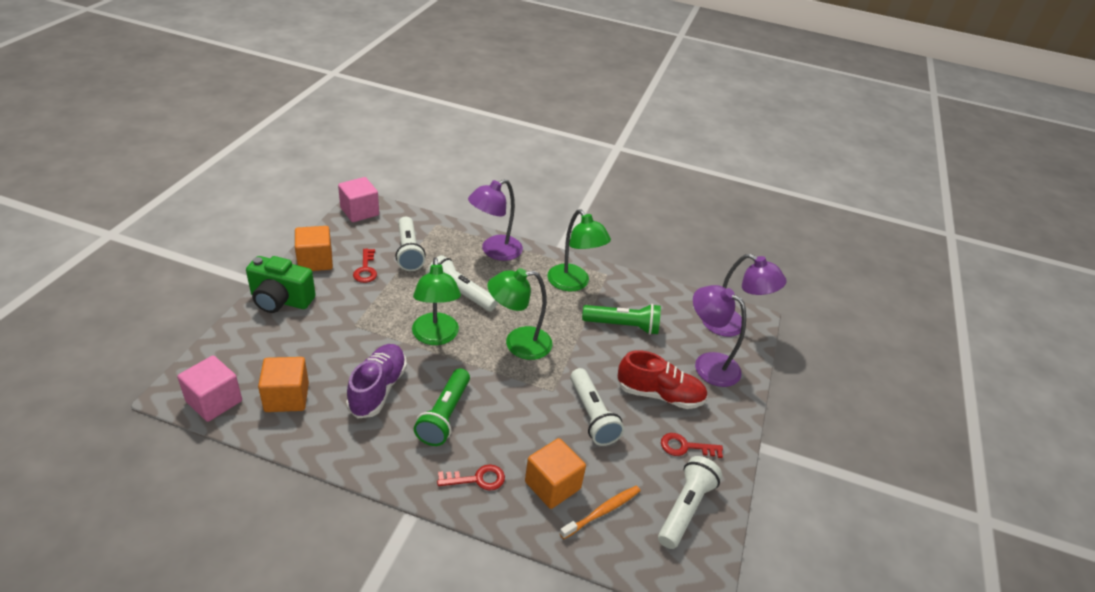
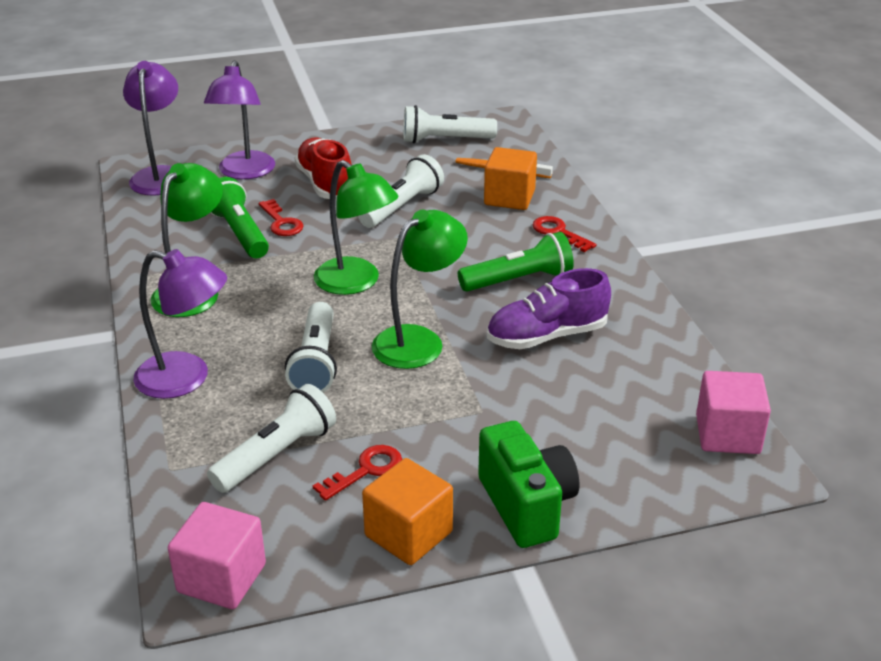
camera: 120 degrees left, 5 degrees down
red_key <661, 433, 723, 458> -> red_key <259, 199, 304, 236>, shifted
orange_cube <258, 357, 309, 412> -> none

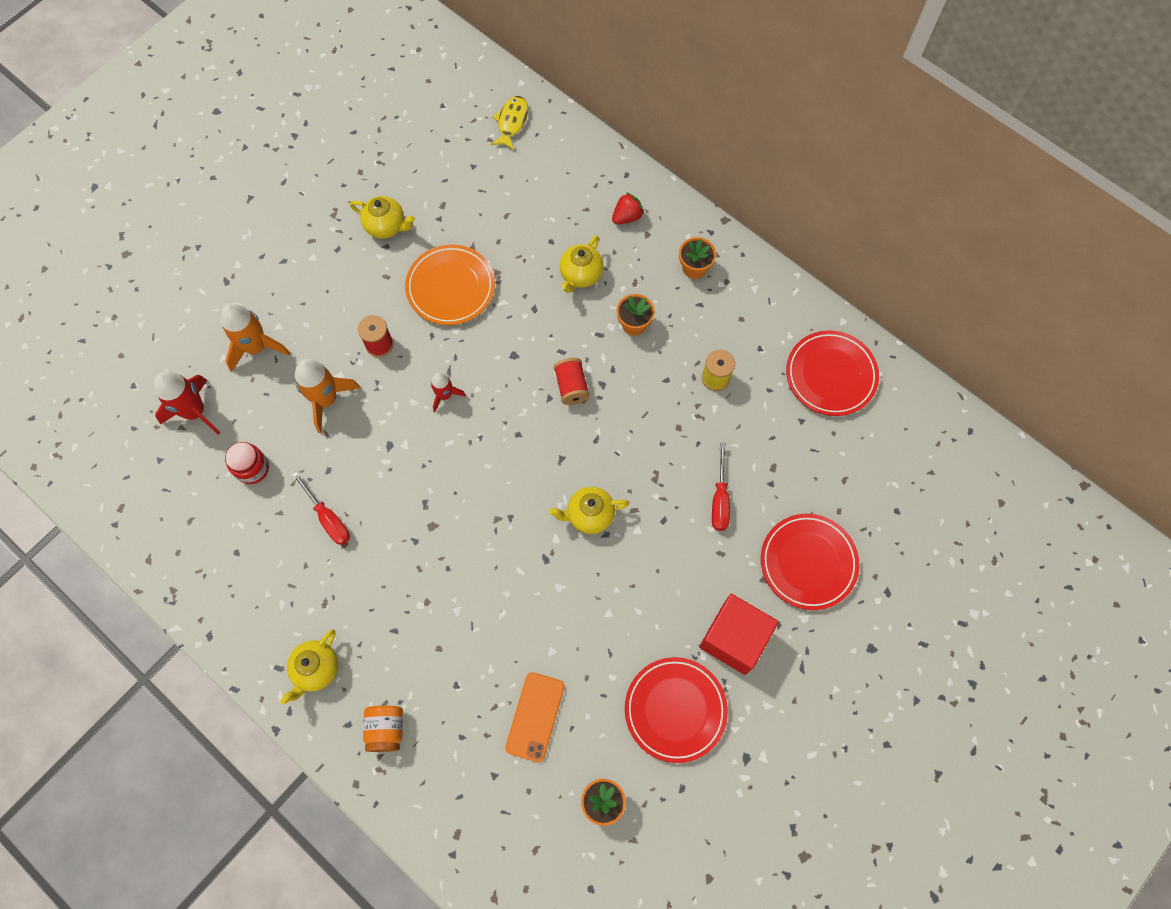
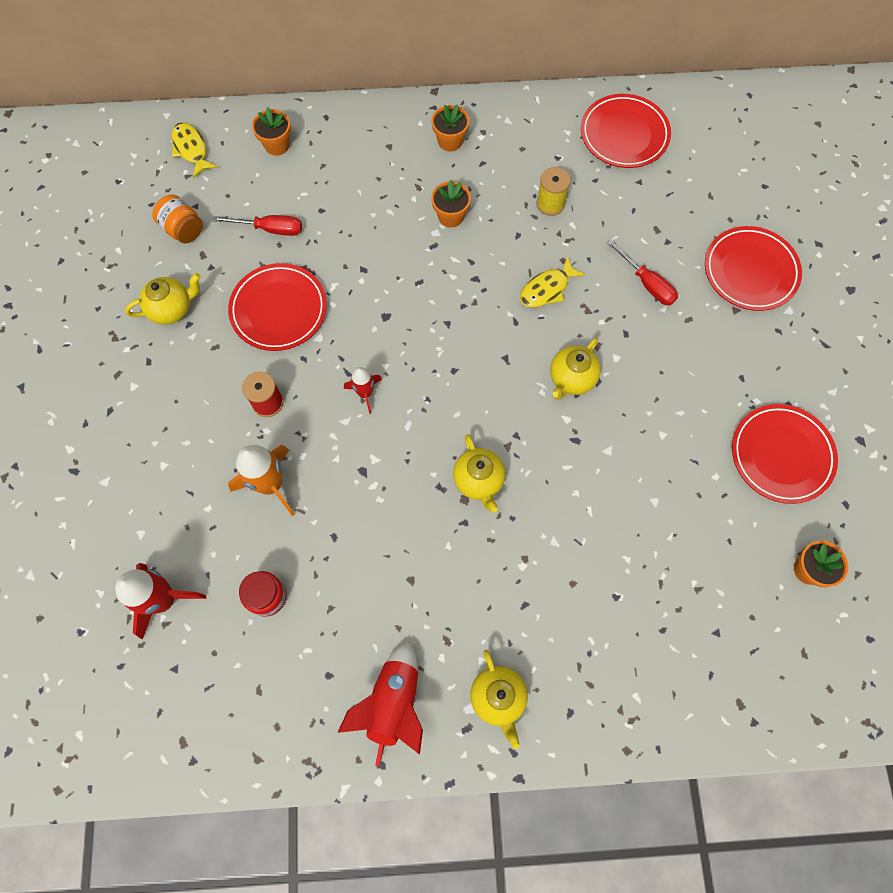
camera: 45 degrees left, 0 degrees up
orange_jar <363, 706, 403, 752> -> orange_jar <152, 195, 203, 243>, shifted
red_screwdriver <292, 471, 350, 545> -> red_screwdriver <212, 215, 302, 236>, shifted
orange_plate <405, 244, 495, 325> -> red_plate <228, 263, 327, 351>
none -> orange_flower_pot <252, 107, 291, 156>
none -> red_rocket <337, 641, 423, 767>
yellow_teapot <559, 235, 604, 293> -> yellow_teapot <453, 434, 505, 512>, shifted
none -> yellow_fish <520, 256, 585, 307>
orange_rocket <221, 303, 290, 372> -> none
orange_phone <505, 672, 565, 762> -> none
red_spool <554, 358, 590, 405> -> none
red_strawberry <612, 192, 644, 225> -> none
red_cube <699, 594, 779, 675> -> none

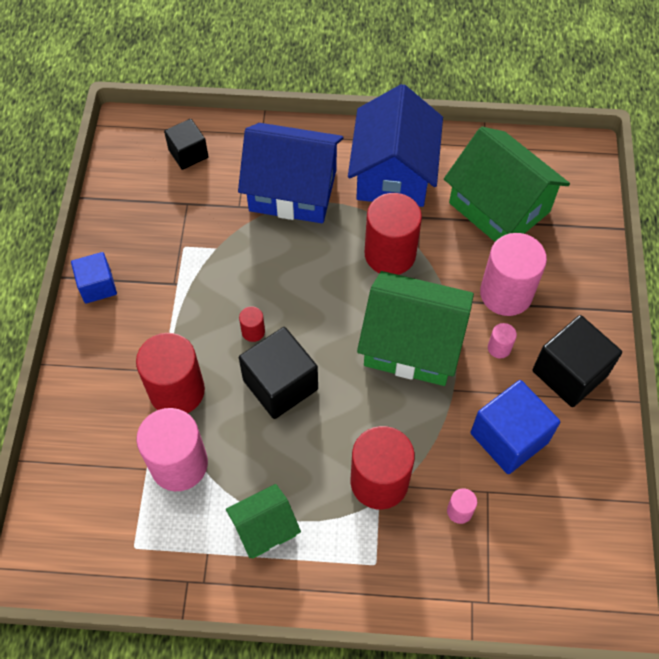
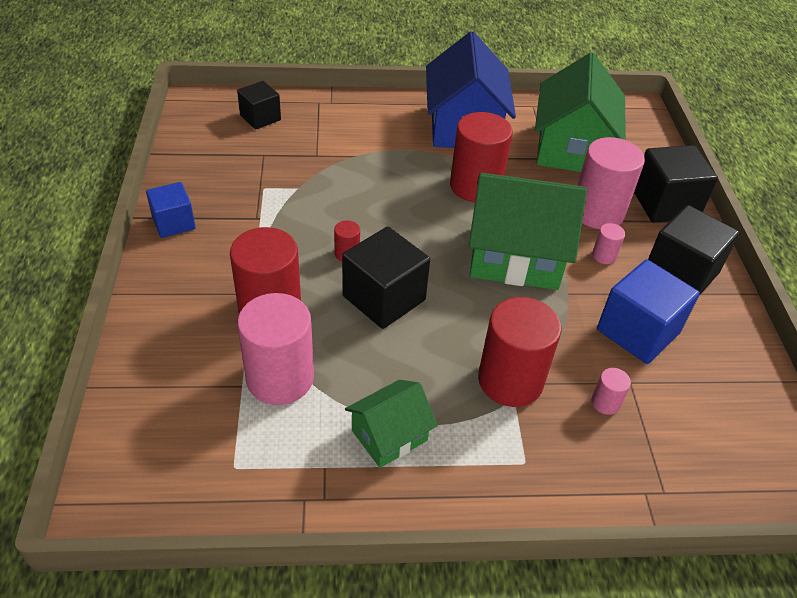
camera: 10 degrees left, 15 degrees down
green_house <444, 127, 570, 242> -> green_house <535, 53, 626, 172>, 60 degrees clockwise
none -> black_cube <634, 145, 718, 223>
blue_house <238, 123, 344, 223> -> none

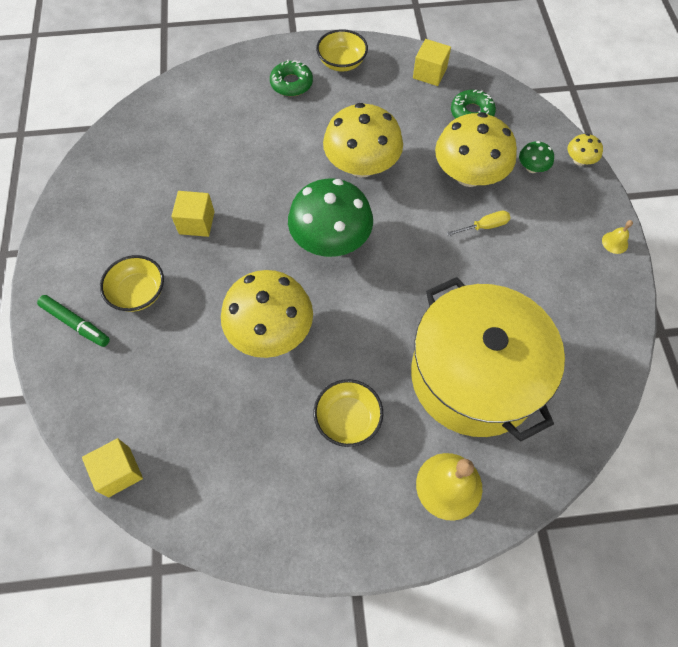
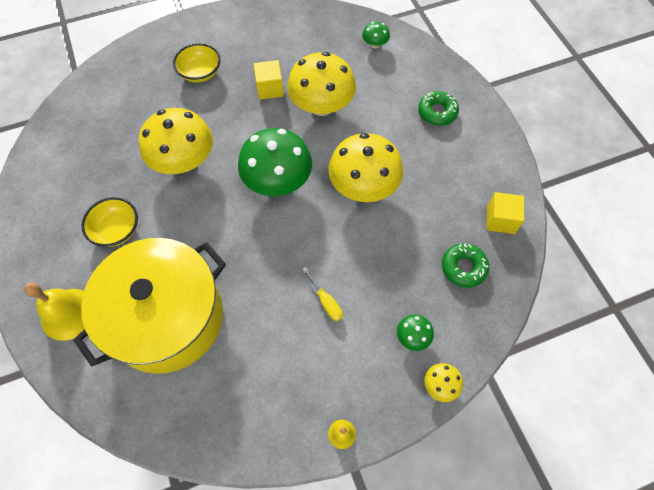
camera: 75 degrees right, 0 degrees up
yellow_mushroom <435, 112, 517, 187> -> yellow_mushroom <287, 52, 356, 116>, shifted
none -> green_mushroom <362, 22, 390, 48>
green_marker <37, 295, 110, 347> -> none
yellow_cube <82, 438, 143, 497> -> none
yellow_bowl <316, 29, 368, 71> -> none

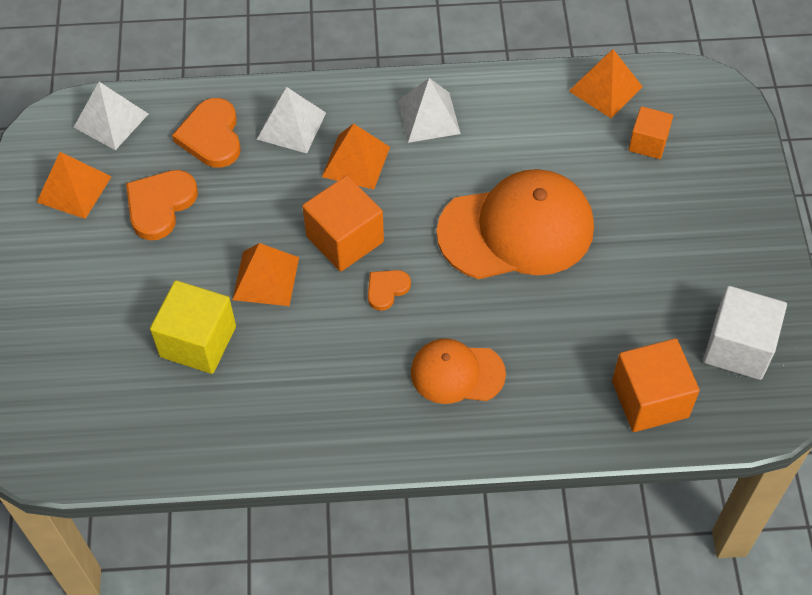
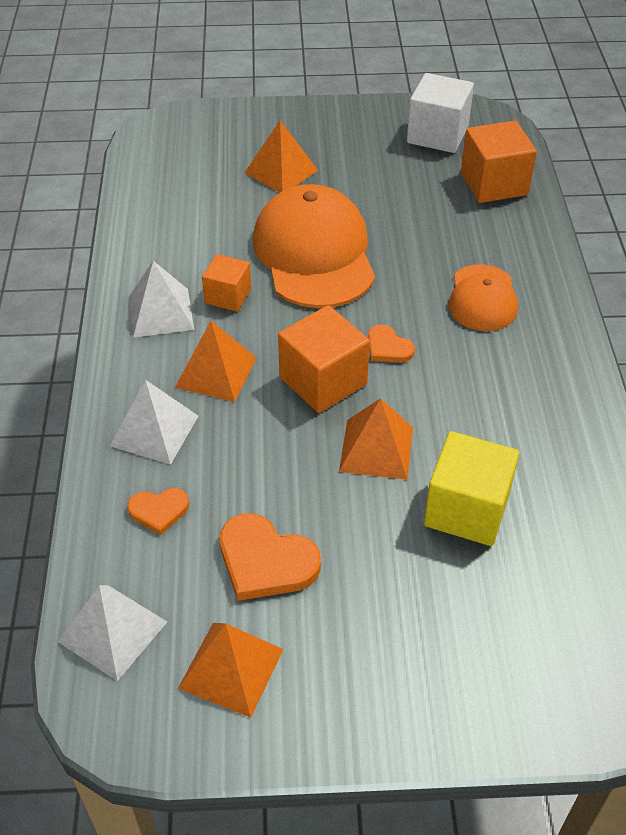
camera: 90 degrees left, 10 degrees down
orange_heart <172, 98, 241, 168> -> orange_heart <127, 488, 189, 535>, x0.58
orange_cube <629, 106, 673, 159> -> orange_cube <202, 254, 251, 312>, shifted
orange_pyramid <569, 49, 643, 118> -> orange_pyramid <245, 121, 318, 193>, shifted

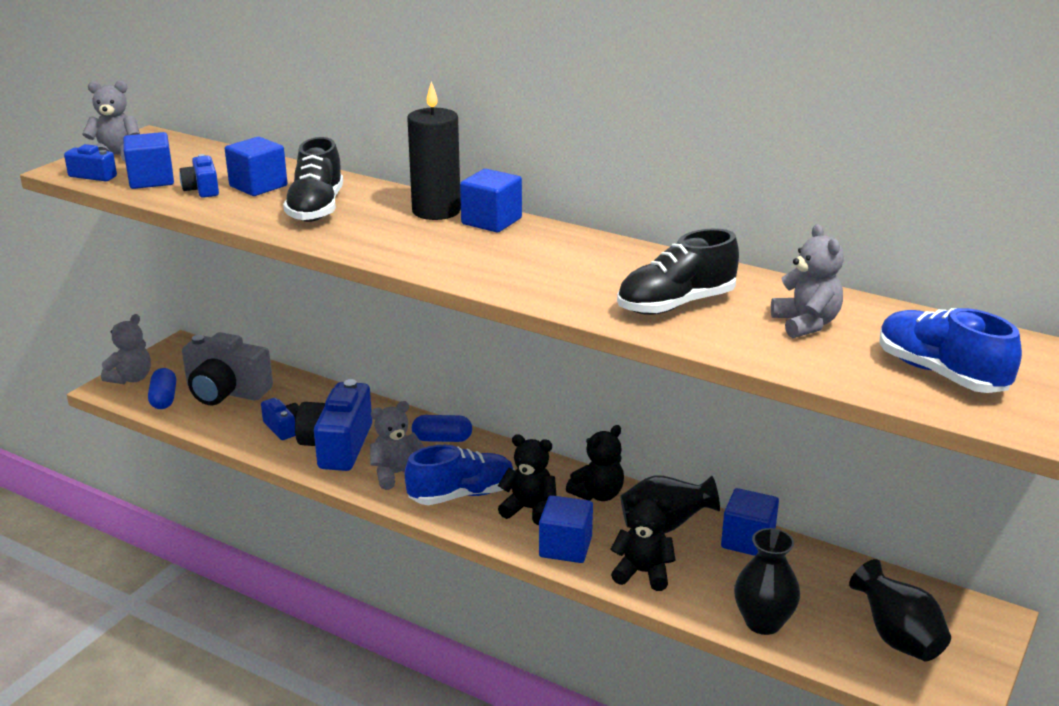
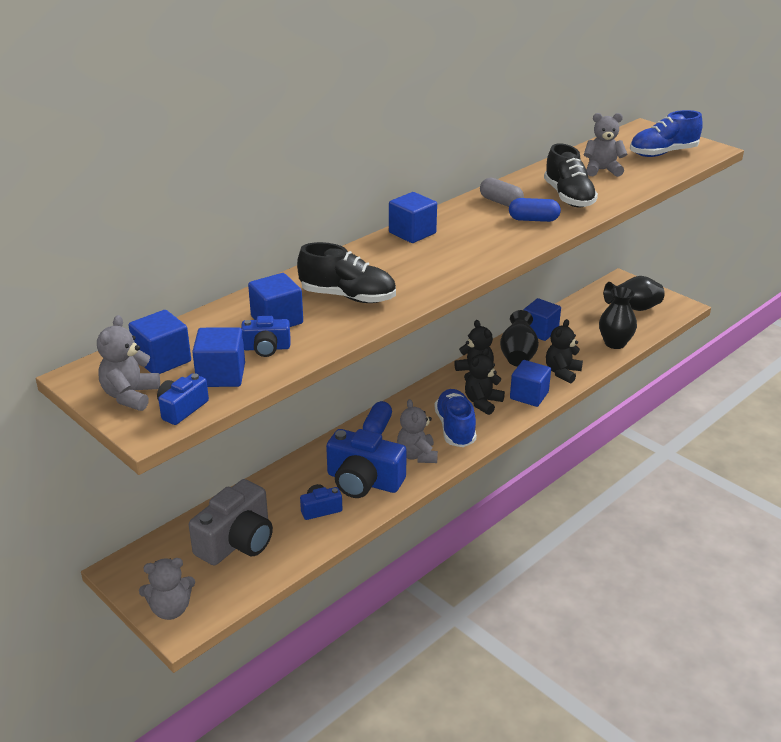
camera: 75 degrees left, 5 degrees up
none -> blue_cube <129, 310, 191, 374>
grey_teddy_bear <101, 314, 151, 384> -> grey_teddy_bear <139, 558, 195, 620>, 120 degrees clockwise
none -> grey_capsule <480, 178, 524, 207>
blue_capsule <148, 368, 176, 409> -> blue_capsule <509, 198, 561, 222>, shifted
black_candle <407, 81, 461, 220> -> none

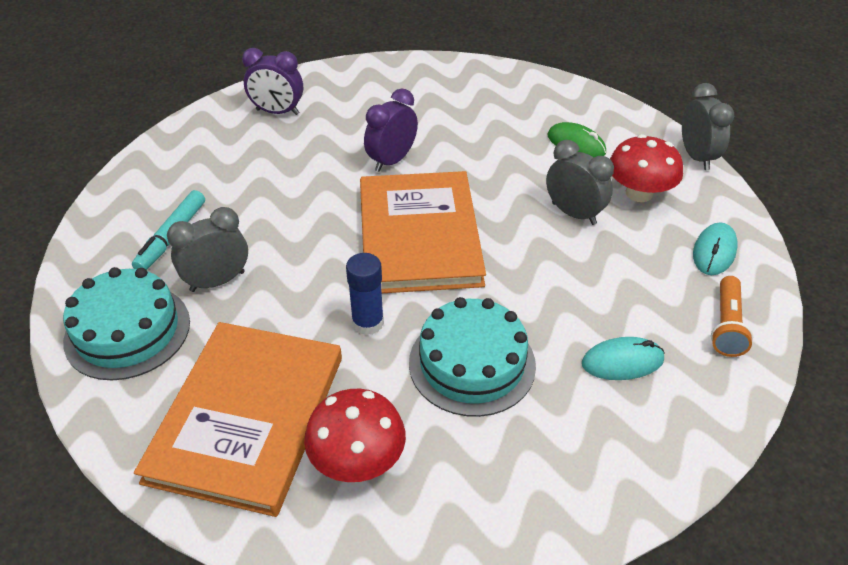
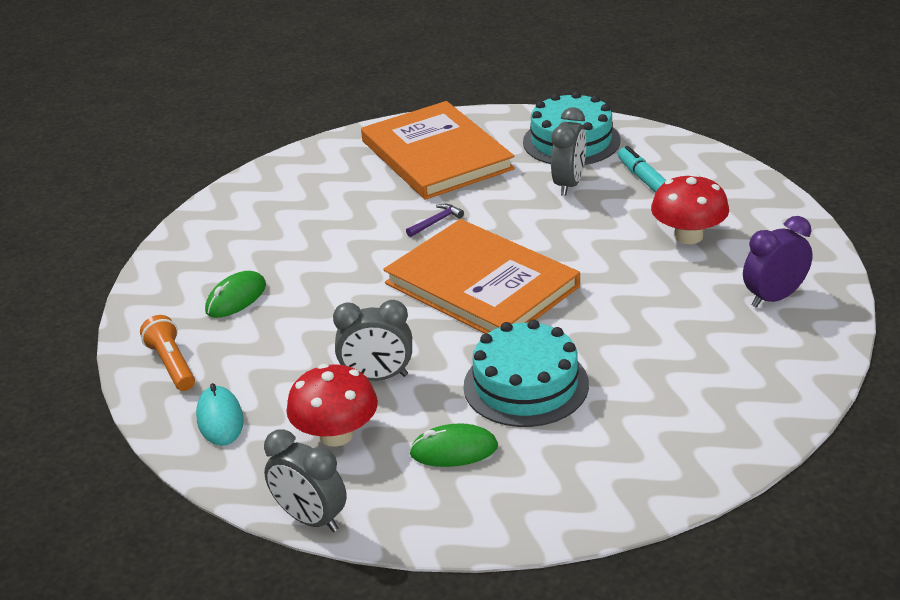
camera: 140 degrees right, 10 degrees down
turquoise_mouse <582, 337, 665, 380> -> green_mouse <205, 271, 266, 318>
blue_glue_stick <346, 253, 384, 335> -> purple_hammer <406, 204, 464, 237>
turquoise_cake <409, 297, 536, 417> -> turquoise_cake <464, 319, 589, 427>, shifted
red_mushroom <304, 389, 406, 482> -> red_mushroom <651, 173, 729, 244>, shifted
purple_clock <364, 88, 418, 172> -> none

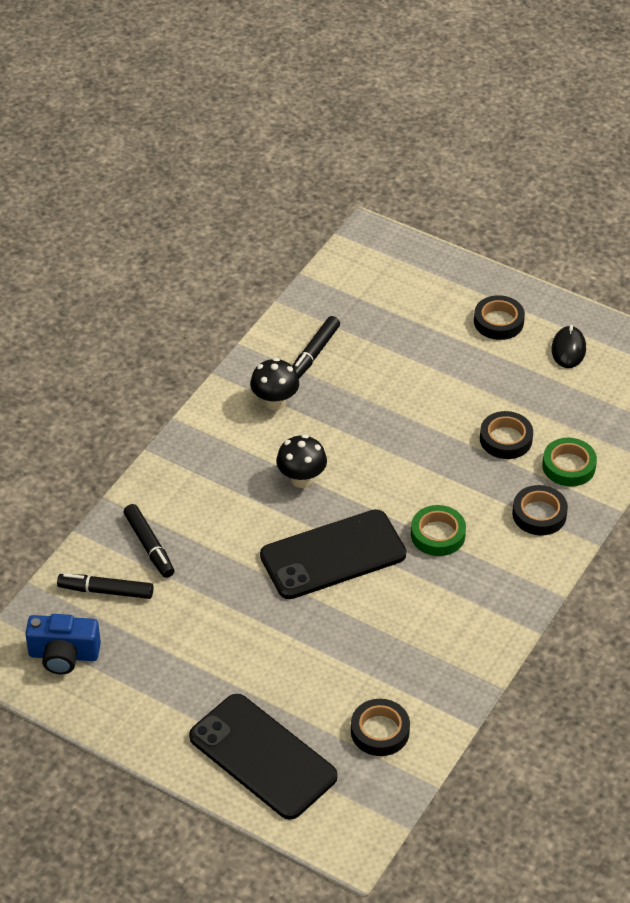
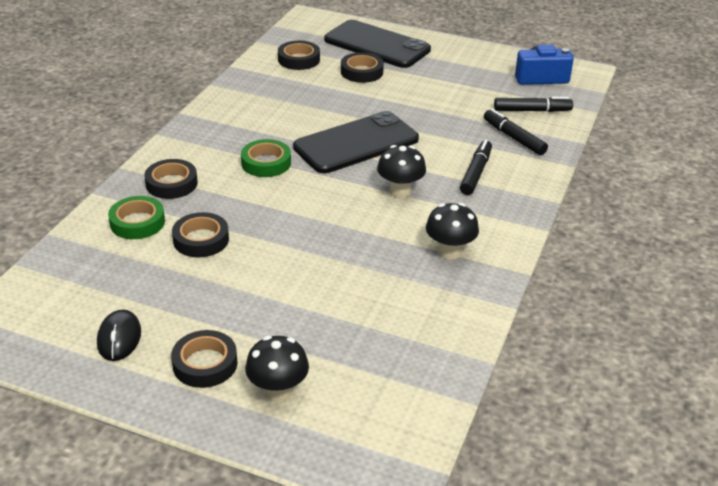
camera: 170 degrees right, 10 degrees down
none -> black_mushroom <245, 336, 309, 402>
none -> black_tape <341, 52, 384, 83>
black_marker <293, 316, 340, 379> -> black_marker <460, 140, 492, 195>, shifted

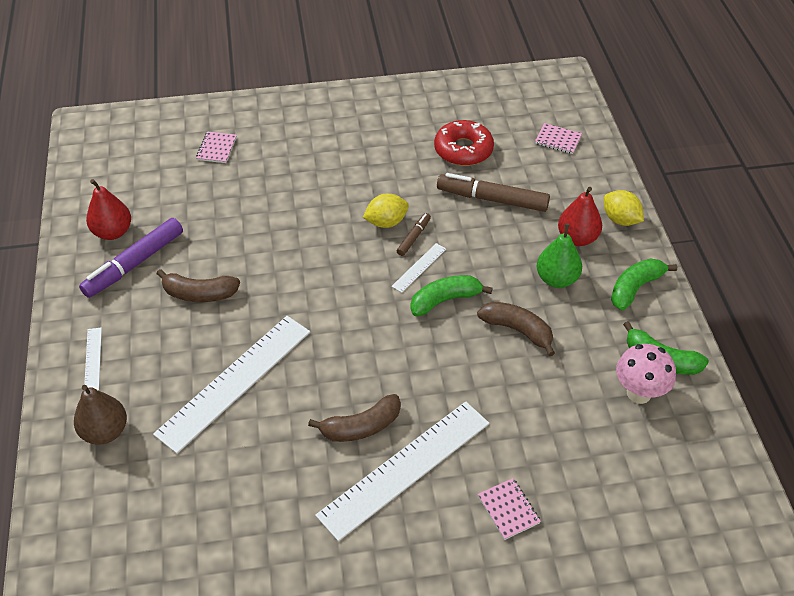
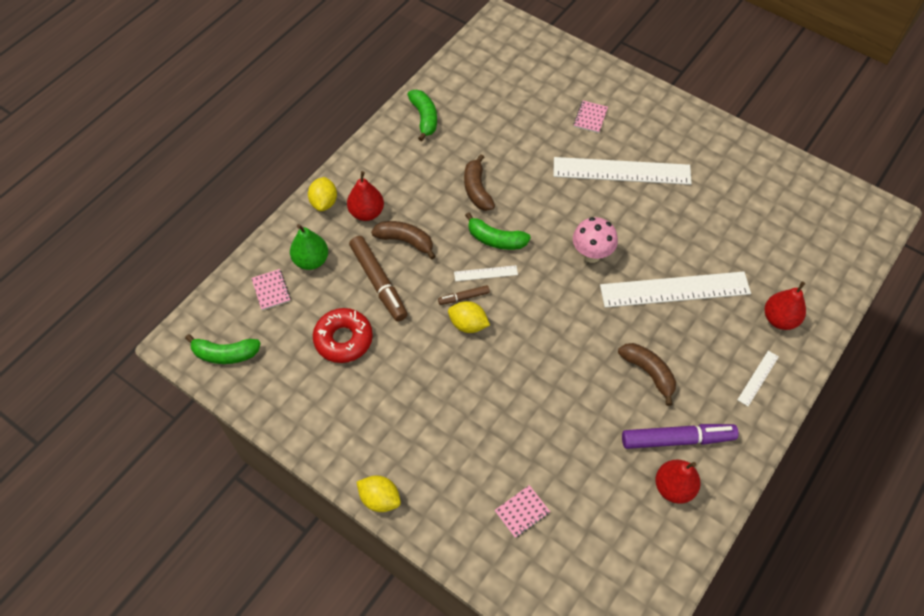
camera: 135 degrees left, 10 degrees up
green_banana <611, 259, 677, 310> -> green_banana <185, 334, 261, 364>, shifted
green_pear <537, 223, 582, 288> -> green_pear <290, 224, 328, 270>, shifted
none -> yellow_lemon <357, 475, 401, 512>
brown_banana <308, 394, 401, 442> -> brown_banana <371, 221, 436, 259>, shifted
pink_mushroom <616, 344, 676, 404> -> pink_mushroom <573, 217, 618, 263>, shifted
brown_pear <74, 385, 127, 444> -> red_pear <765, 281, 806, 330>

